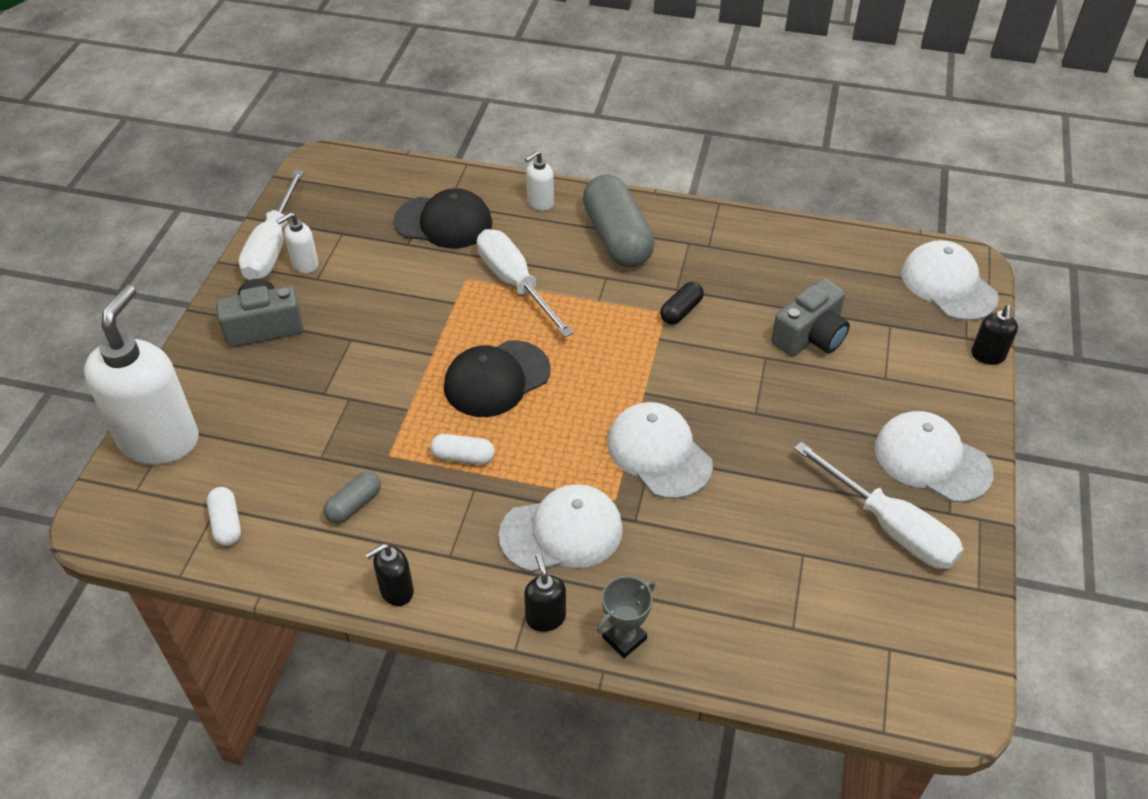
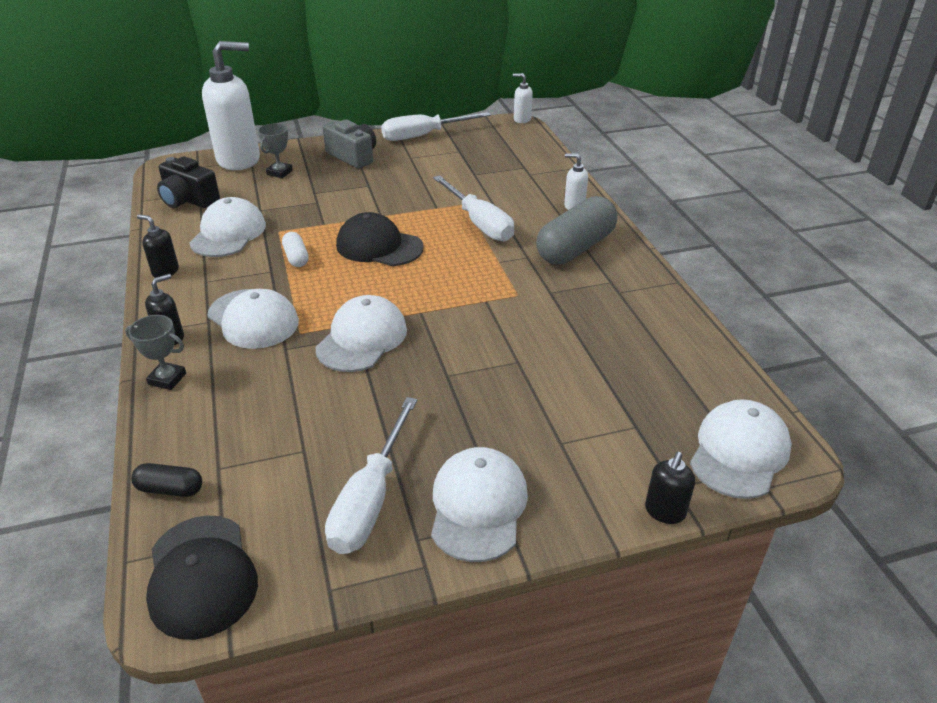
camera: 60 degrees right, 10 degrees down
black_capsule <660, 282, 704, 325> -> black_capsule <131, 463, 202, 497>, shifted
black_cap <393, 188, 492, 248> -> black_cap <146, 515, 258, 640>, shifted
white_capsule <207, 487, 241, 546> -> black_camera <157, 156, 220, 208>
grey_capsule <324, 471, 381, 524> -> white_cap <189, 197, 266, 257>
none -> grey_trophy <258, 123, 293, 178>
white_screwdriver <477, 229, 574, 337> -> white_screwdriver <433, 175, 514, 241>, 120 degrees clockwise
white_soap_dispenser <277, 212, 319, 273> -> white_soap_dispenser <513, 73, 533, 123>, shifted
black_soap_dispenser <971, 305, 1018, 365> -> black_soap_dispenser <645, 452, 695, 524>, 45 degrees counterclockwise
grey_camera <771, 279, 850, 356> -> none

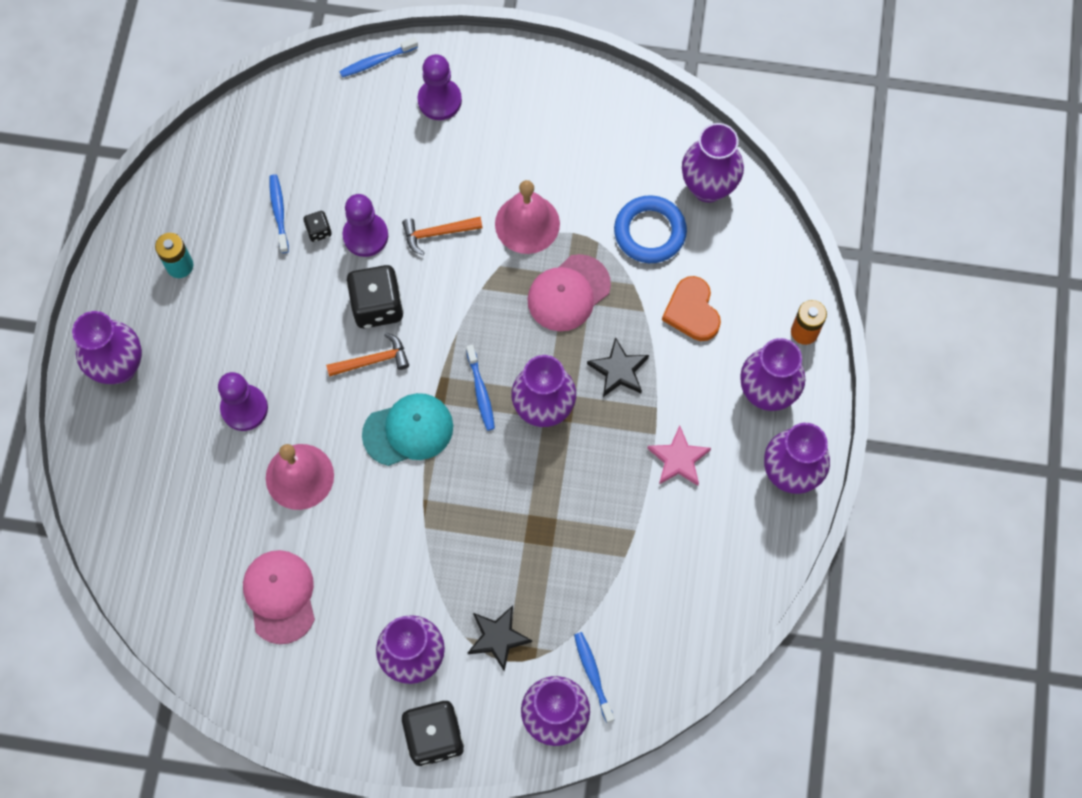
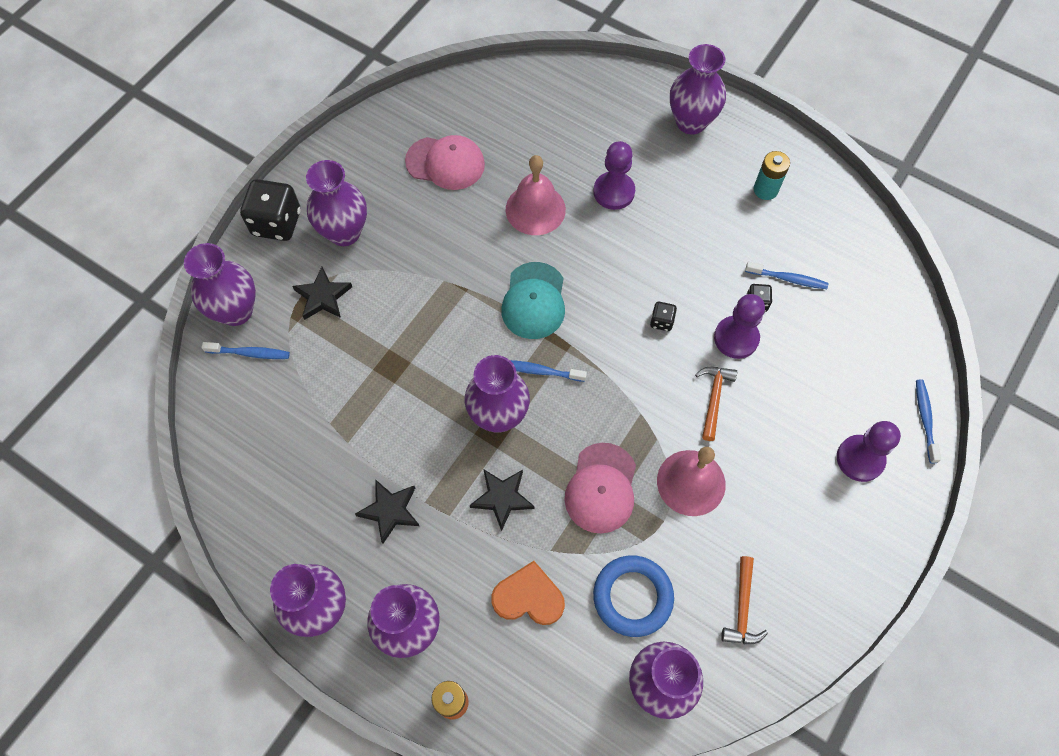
camera: 115 degrees right, 5 degrees down
pink_star <647, 426, 711, 486> -> black_star <355, 479, 419, 544>
pink_cap <527, 254, 611, 331> -> pink_cap <565, 443, 636, 534>, 150 degrees counterclockwise
black_dice <346, 265, 404, 328> -> black_dice <650, 302, 677, 331>, x0.47
orange_hammer <326, 333, 409, 377> -> orange_hammer <721, 556, 768, 644>, shifted

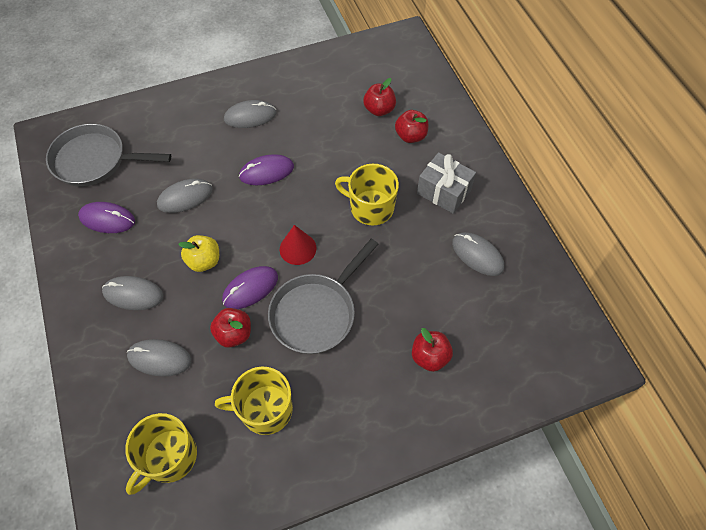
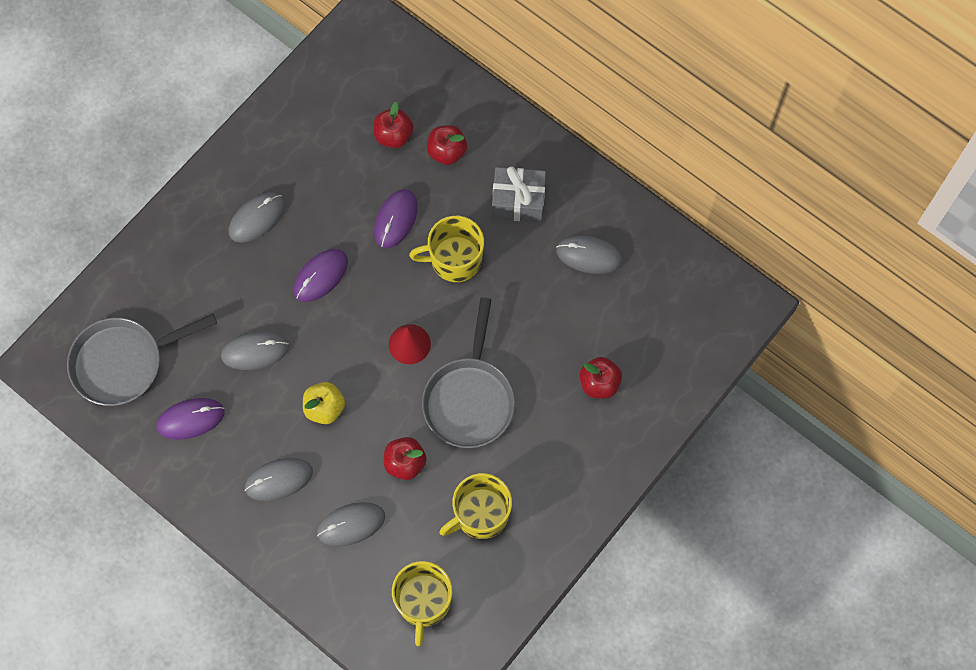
camera: 30 degrees left, 10 degrees up
grey_mouse <157, 179, 213, 213> -> grey_mouse <221, 331, 289, 370>, 45 degrees clockwise
purple_mouse <222, 266, 278, 309> -> purple_mouse <374, 189, 418, 249>, shifted

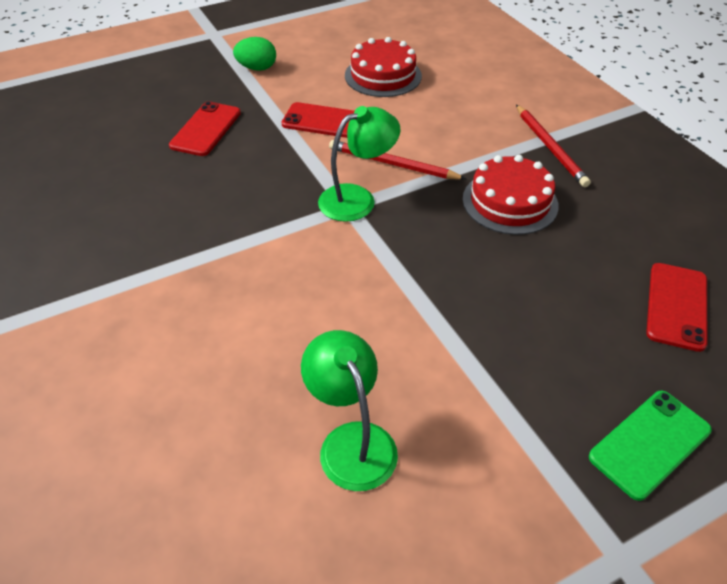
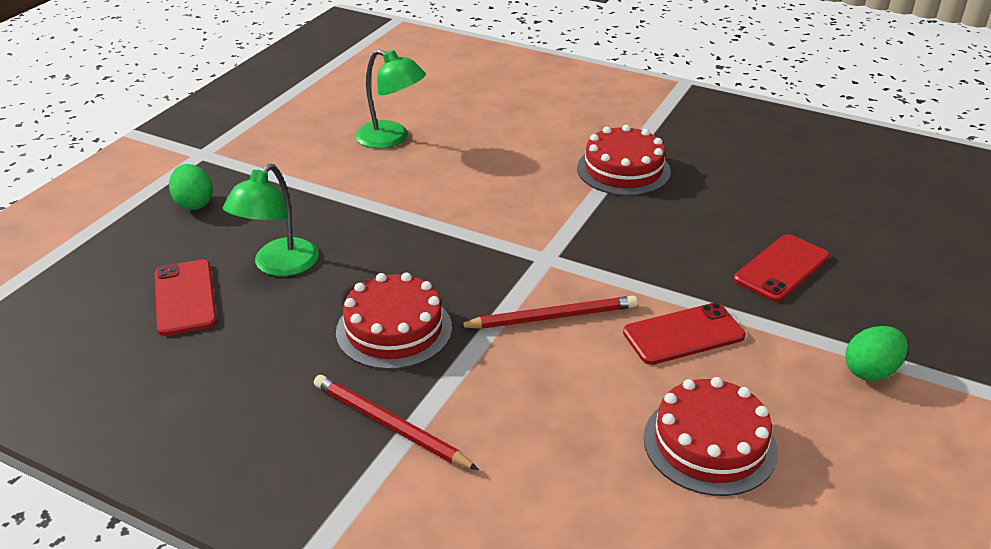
camera: 145 degrees right, 10 degrees down
green_phone <589, 391, 712, 501> -> green_egg <169, 164, 213, 210>
green_lamp <318, 106, 400, 222> -> green_lamp <223, 164, 319, 276>, shifted
none -> red_cake <577, 125, 671, 196>
red_phone <169, 101, 241, 156> -> red_phone <734, 234, 830, 302>, 60 degrees clockwise

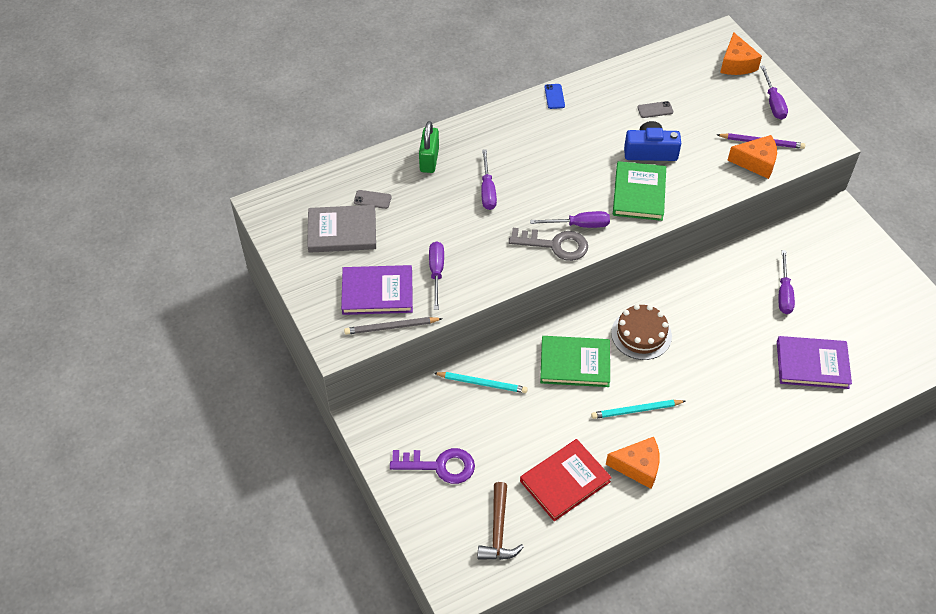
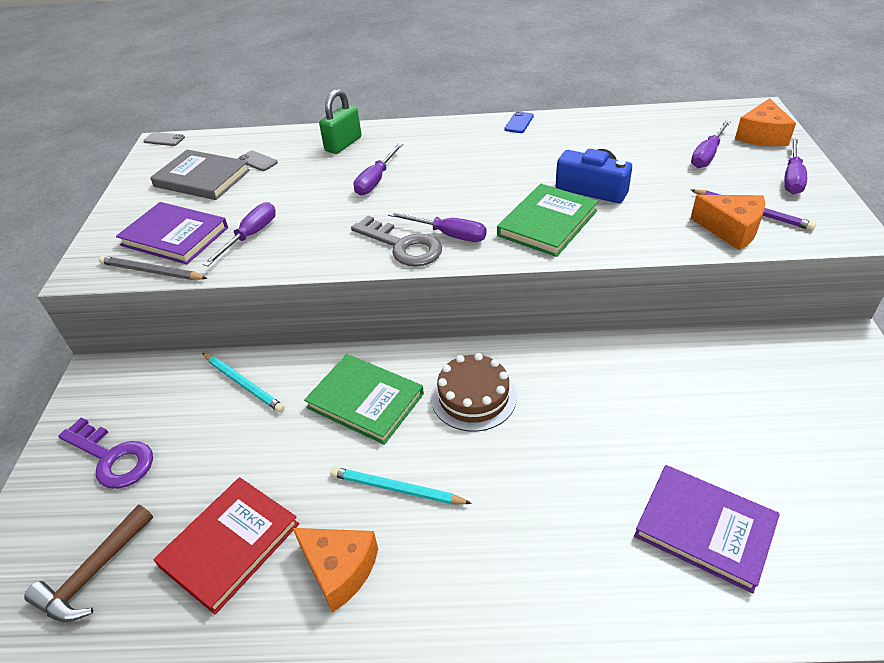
camera: 30 degrees right, 10 degrees down
grey_phone <637, 101, 673, 118> -> grey_phone <143, 132, 185, 146>, shifted
red_book <520, 439, 612, 521> -> red_book <154, 477, 299, 614>, 45 degrees counterclockwise
purple_screwdriver <778, 250, 795, 314> -> purple_screwdriver <691, 120, 731, 168>, shifted

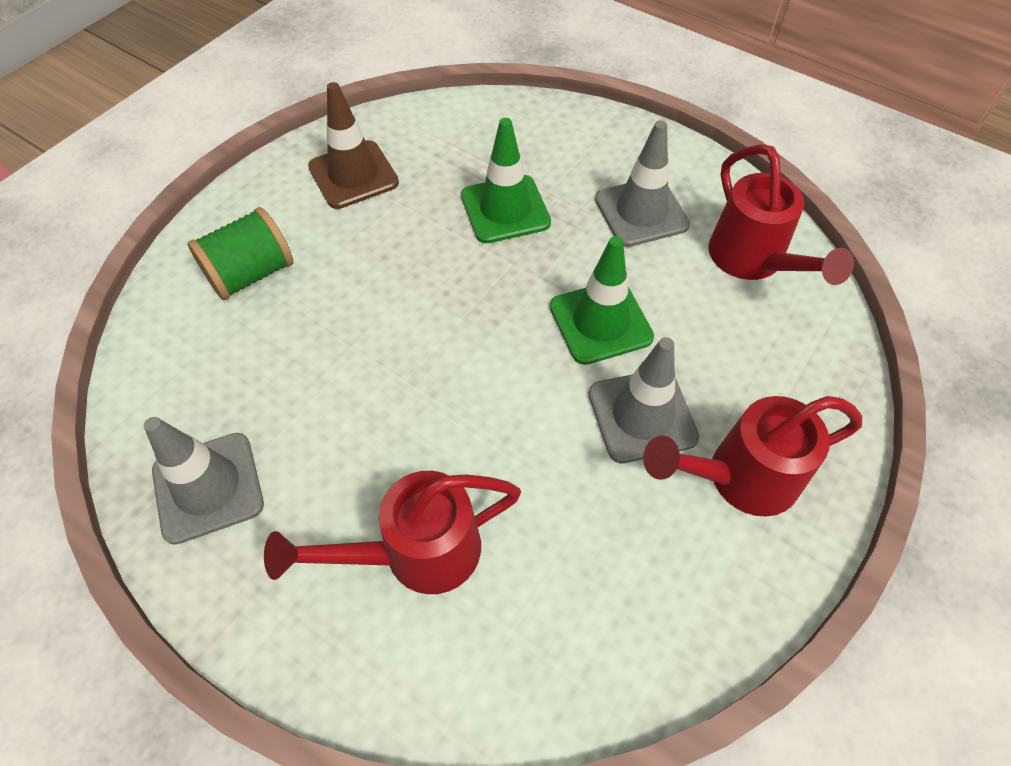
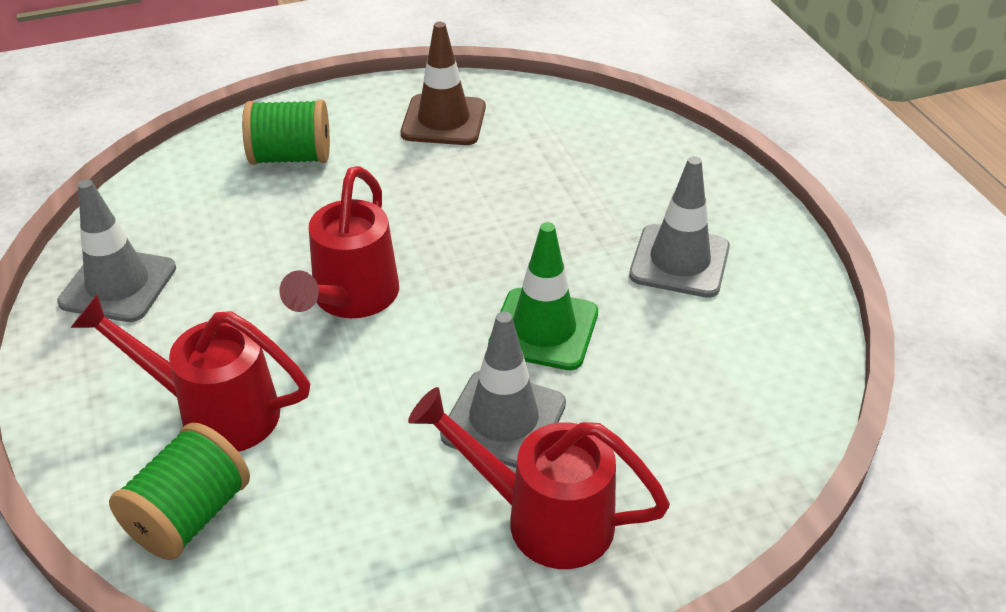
camera: 35 degrees right, 15 degrees down
none -> green_spool <109, 423, 250, 560>
red_watering_can <708, 144, 854, 285> -> red_watering_can <279, 166, 399, 318>, shifted
green_traffic_cone <461, 118, 551, 243> -> none

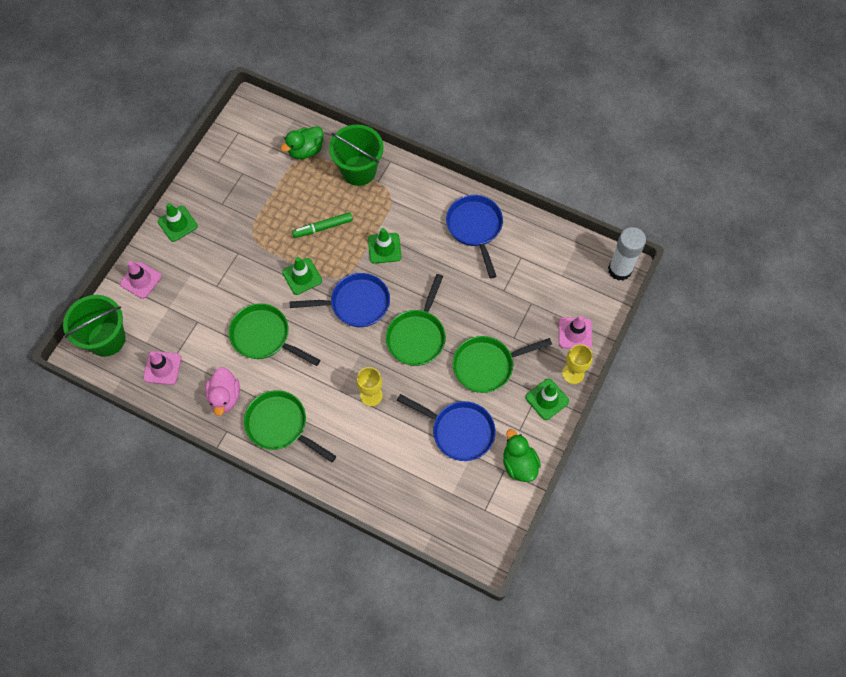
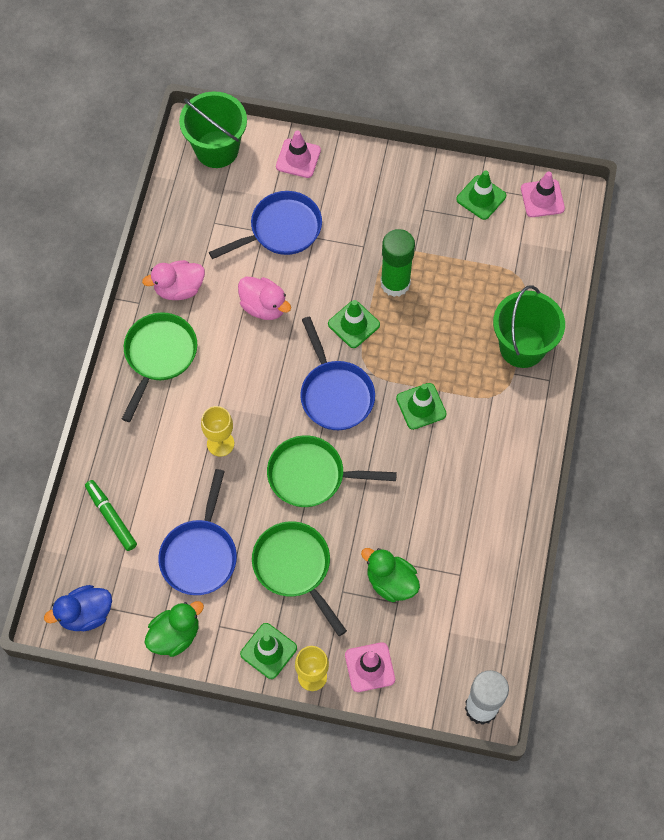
camera: 75 degrees right, 0 degrees up
none -> blue_duck <44, 585, 112, 631>
green_marker <292, 212, 353, 238> -> green_marker <85, 480, 137, 551>, shifted
blue_pan <446, 195, 503, 279> -> blue_pan <209, 191, 322, 259>, shifted
green_pan <229, 303, 320, 366> -> pink_duck <238, 277, 291, 320>
green_duck <281, 126, 323, 159> -> green_duck <361, 548, 420, 602>, shifted
none -> green_glue_stick <381, 229, 415, 297>
green_traffic_cone <158, 203, 198, 242> -> green_traffic_cone <456, 171, 506, 220>, shifted
pink_traffic_cone <143, 351, 182, 385> -> pink_traffic_cone <521, 171, 565, 217>, shifted

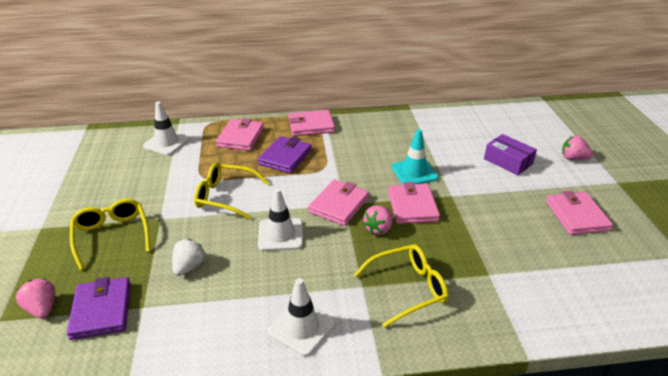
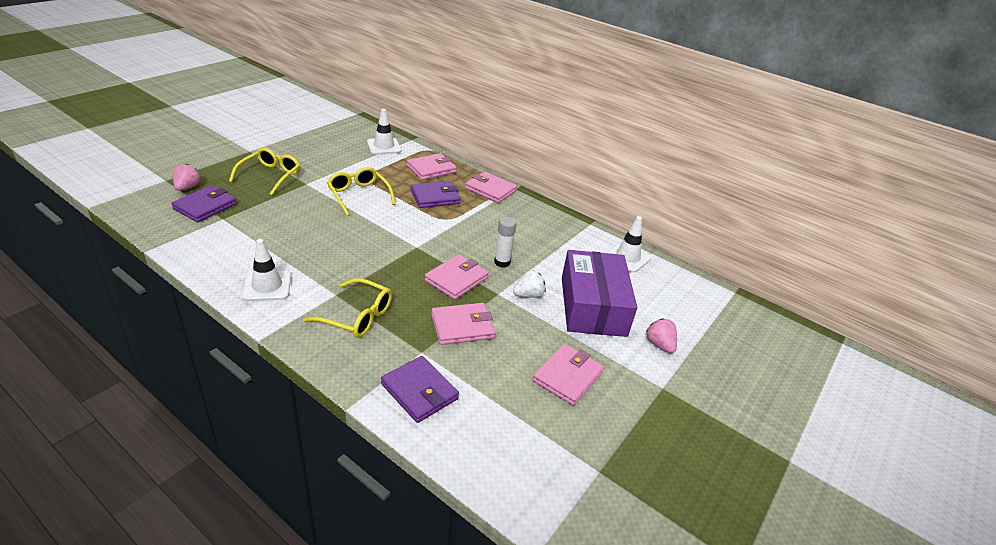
camera: 40 degrees right, 0 degrees up
none -> purple_wallet <381, 356, 459, 423>
pink_wallet <308, 180, 369, 226> -> pink_wallet <431, 303, 496, 345>, shifted
turquoise_traffic_cone <391, 129, 439, 184> -> white_glue_stick <494, 217, 516, 267>
white_strawberry <172, 239, 205, 276> -> white_strawberry <513, 270, 546, 298>, shifted
purple_box <484, 134, 537, 175> -> purple_box <562, 250, 637, 337>, x1.87
white_traffic_cone <258, 188, 303, 251> -> white_traffic_cone <606, 216, 651, 273>, shifted
pink_strawberry <363, 205, 393, 235> -> none

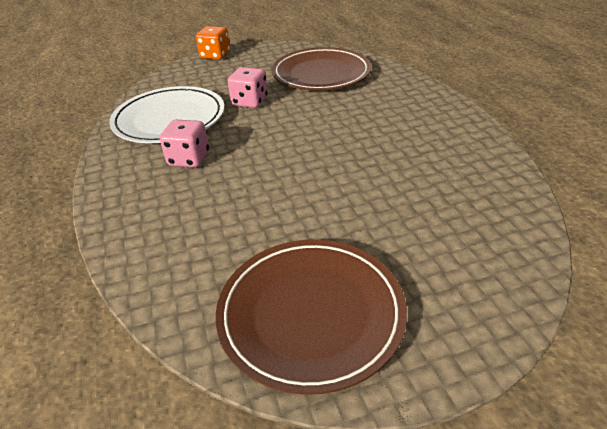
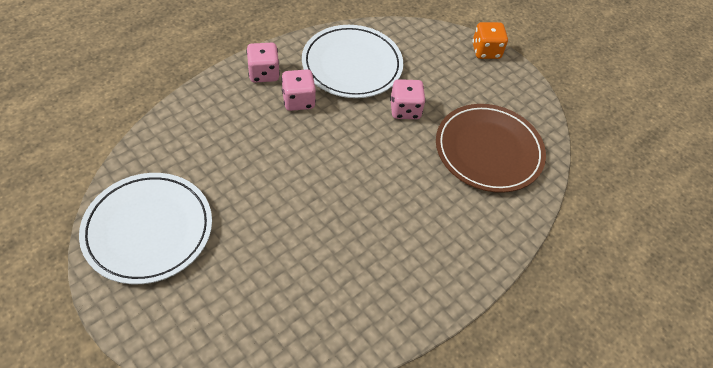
camera: 60 degrees right, 15 degrees up
brown_plate <216, 239, 407, 395> -> white_plate <79, 173, 212, 284>
none -> pink_dice <246, 43, 280, 83>

